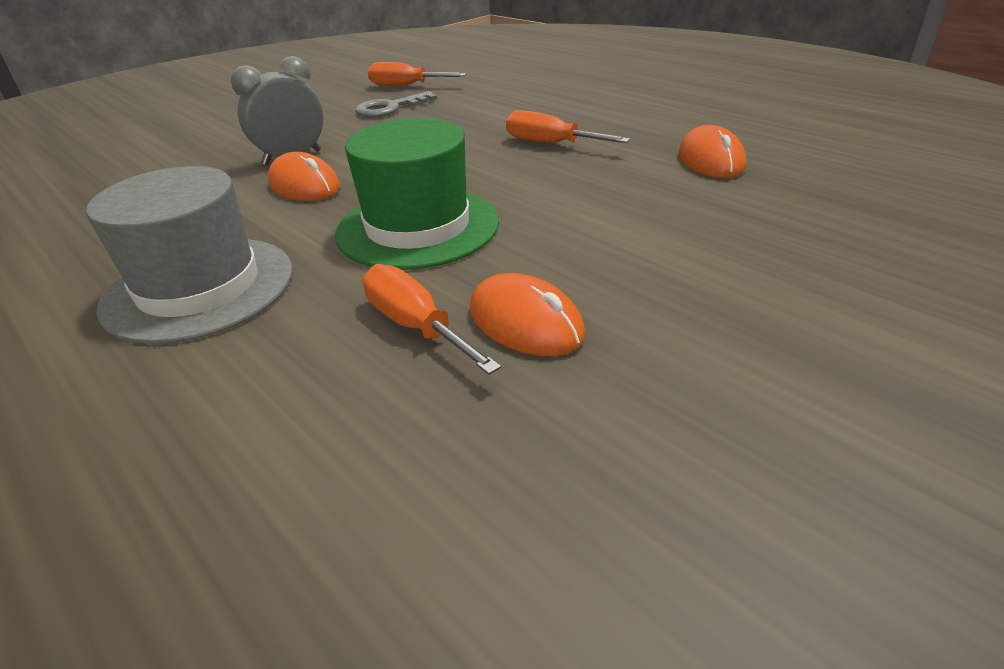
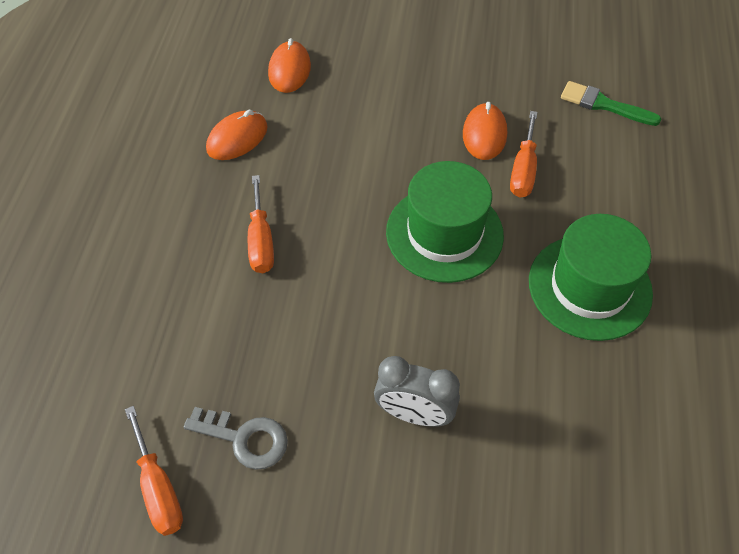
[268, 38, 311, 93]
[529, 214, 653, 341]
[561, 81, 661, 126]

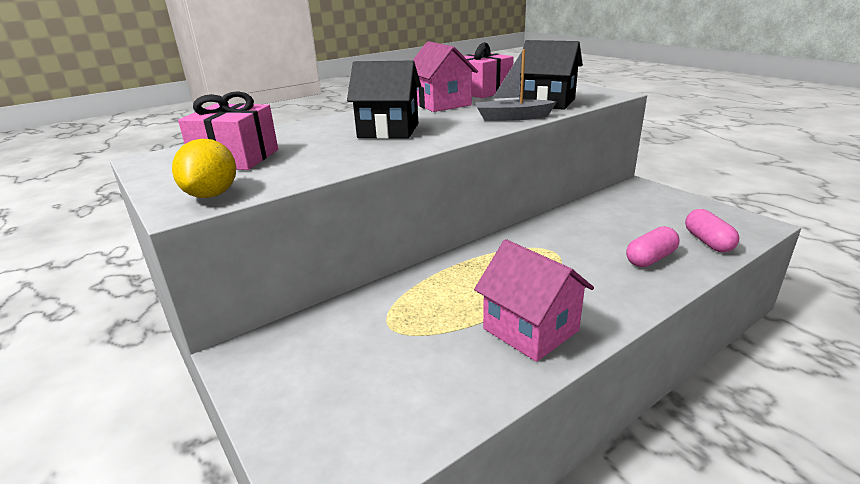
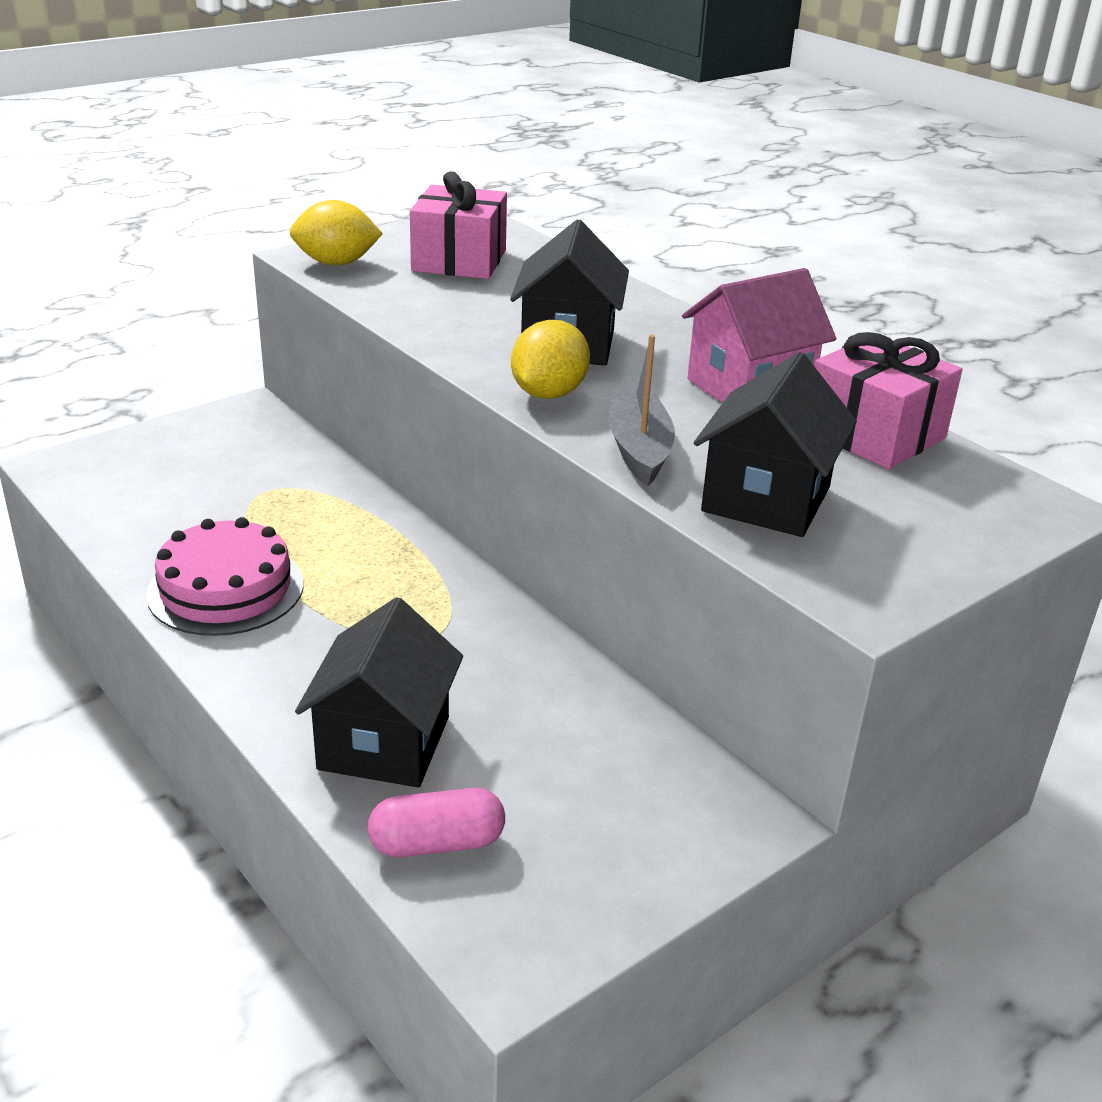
[146, 517, 303, 636]
[295, 597, 463, 787]
[511, 320, 590, 399]

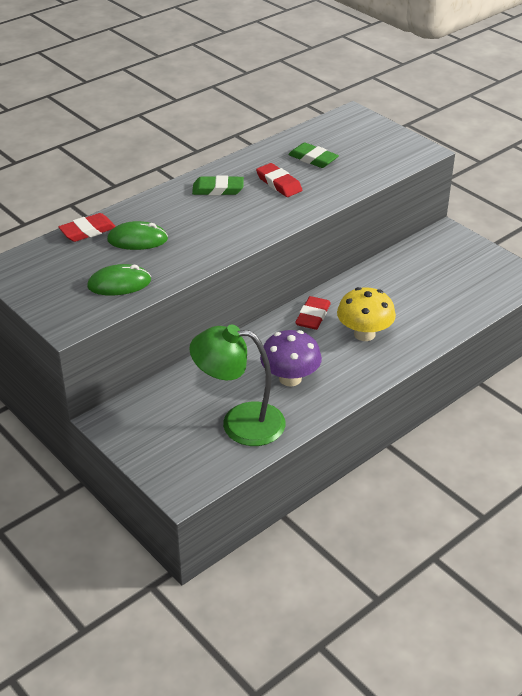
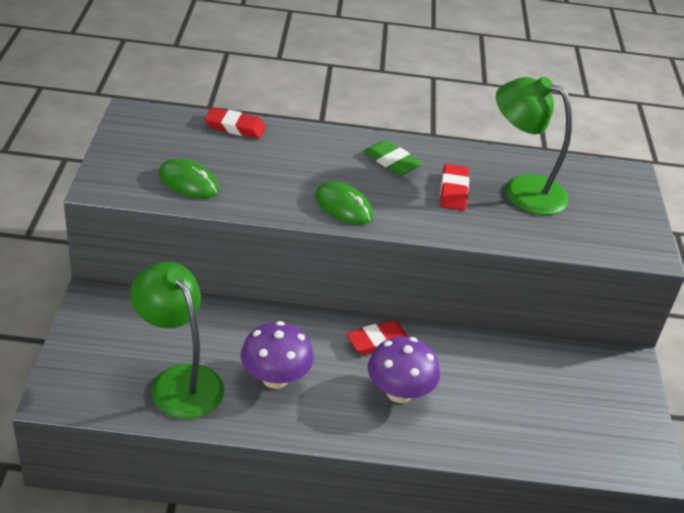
[315, 181, 373, 225]
[368, 336, 440, 403]
[496, 77, 572, 215]

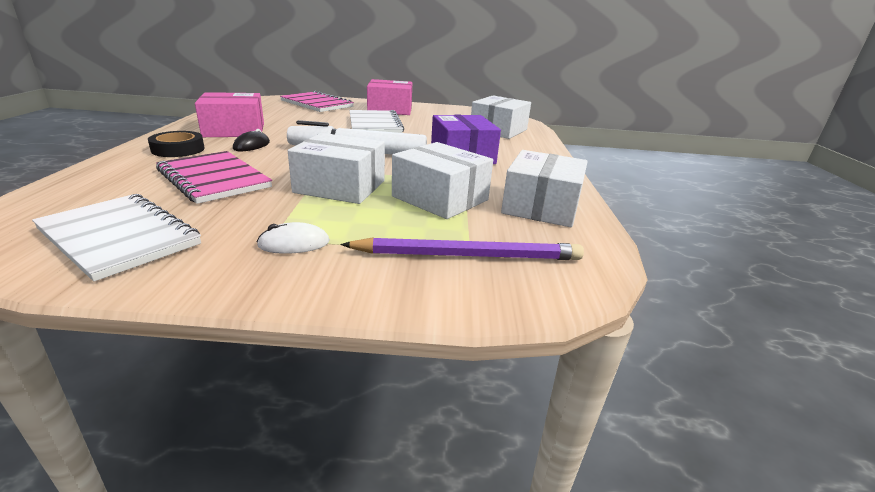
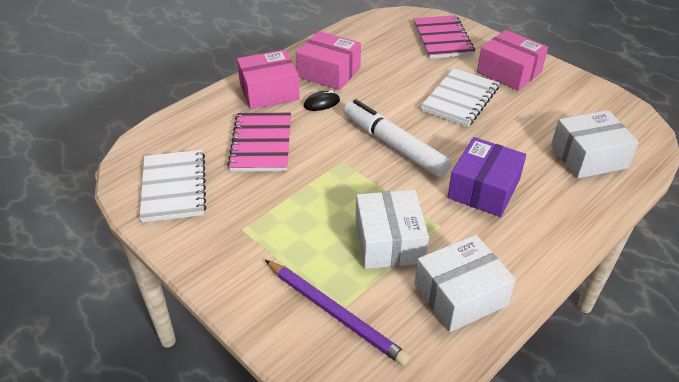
[237, 50, 300, 109]
[257, 222, 330, 254] (first image)
[288, 133, 385, 204] (first image)

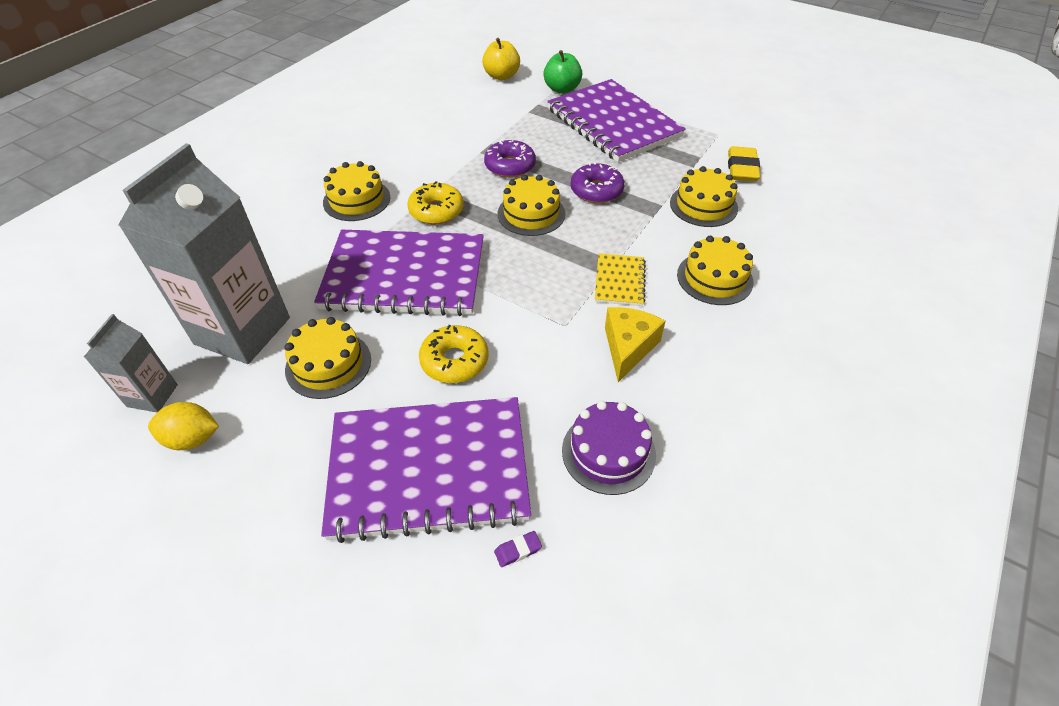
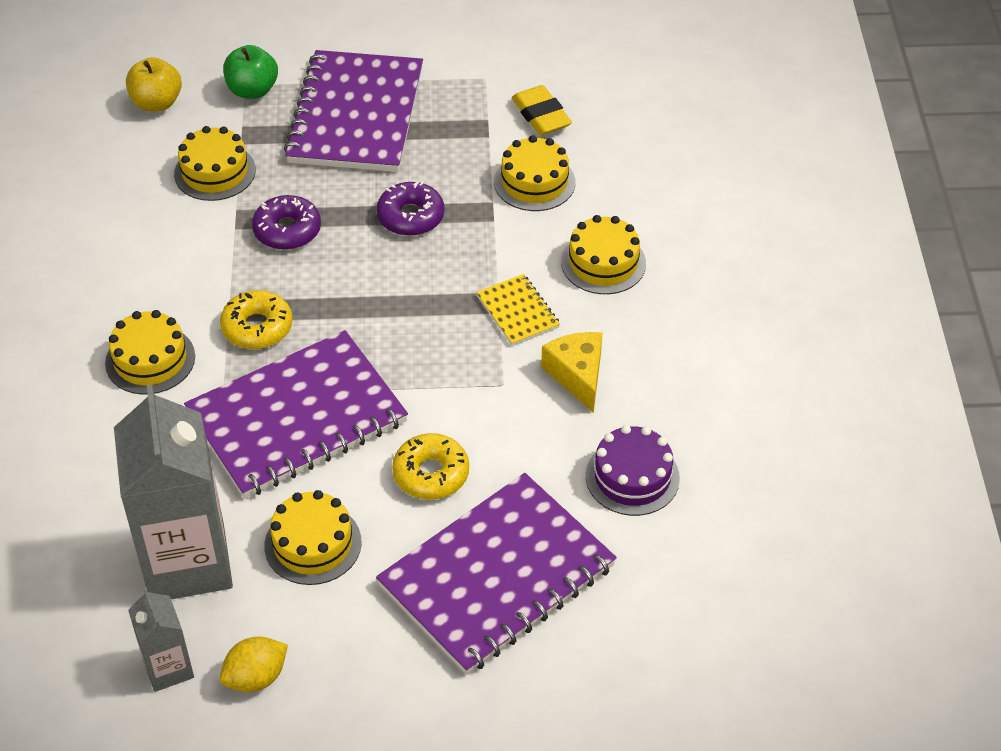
[174, 126, 256, 201]
[284, 50, 423, 172]
[494, 531, 542, 567] (first image)

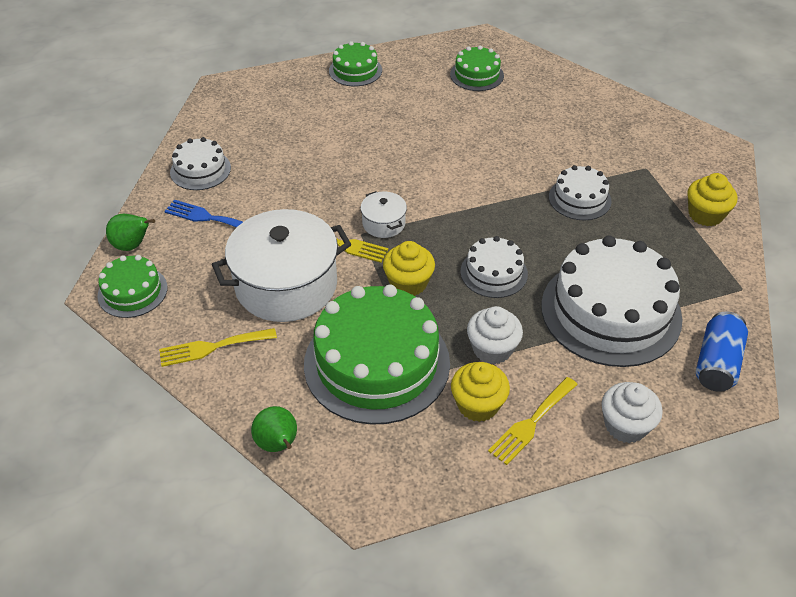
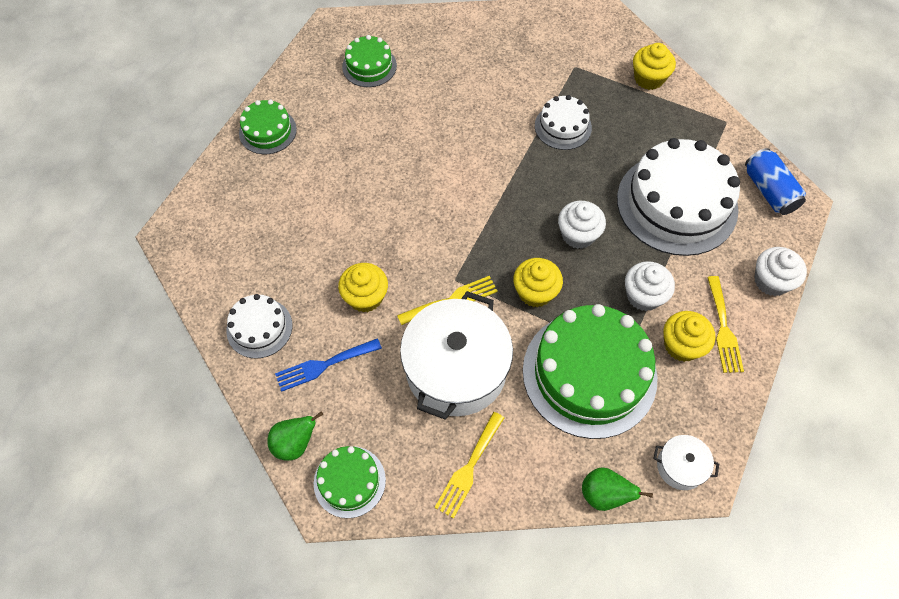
[338, 263, 388, 313]
[558, 201, 606, 249]
[653, 435, 719, 490]

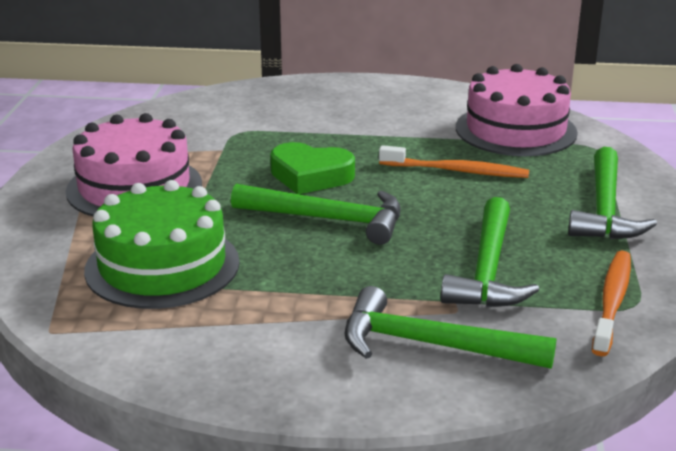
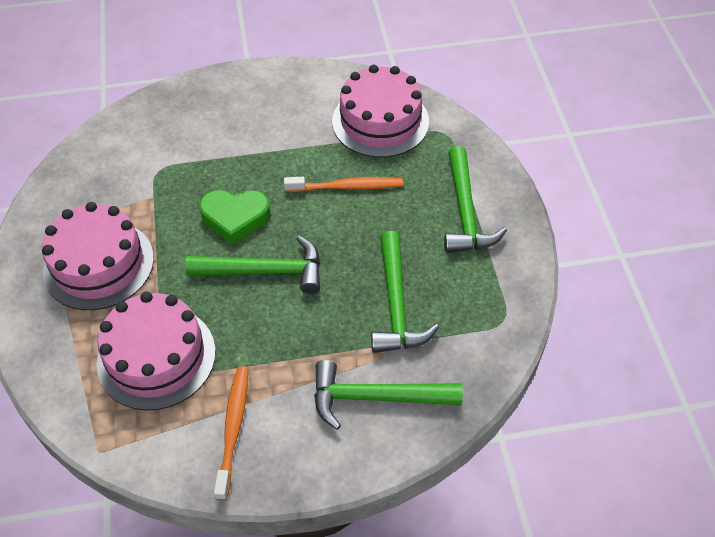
[97, 292, 216, 411]
[214, 366, 248, 500]

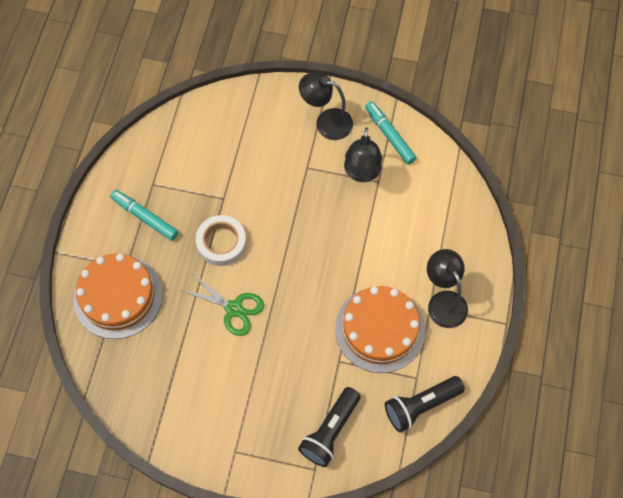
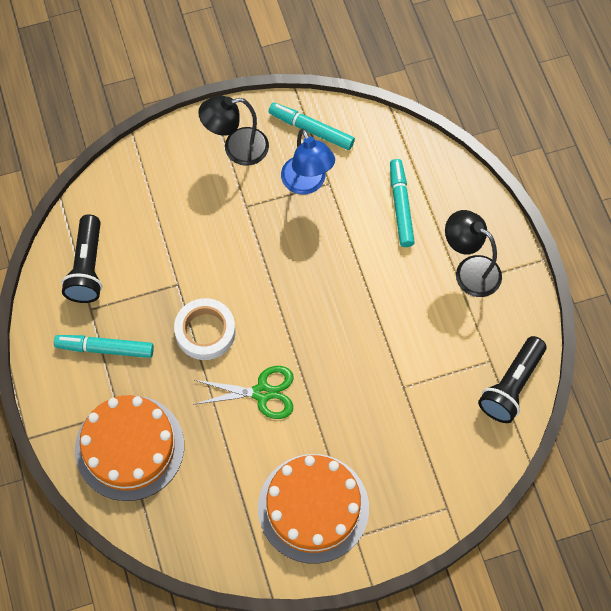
[61, 214, 102, 303]
[258, 454, 369, 563]
[281, 128, 335, 194]
[390, 159, 415, 247]

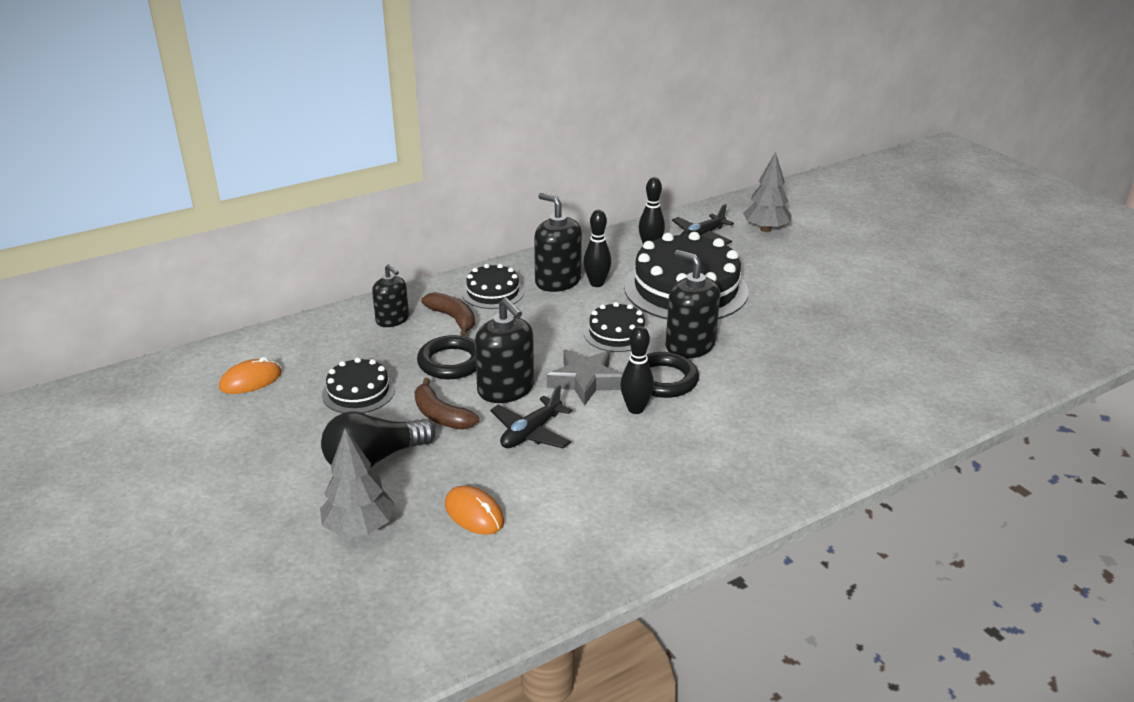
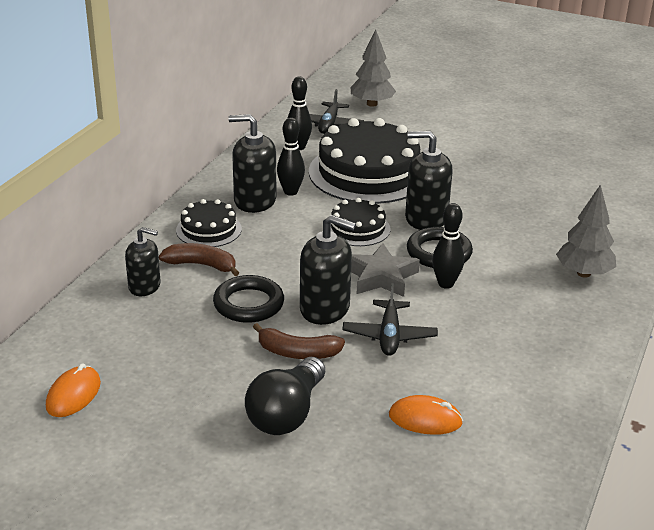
[556, 185, 616, 278]
[322, 357, 395, 413] (first image)

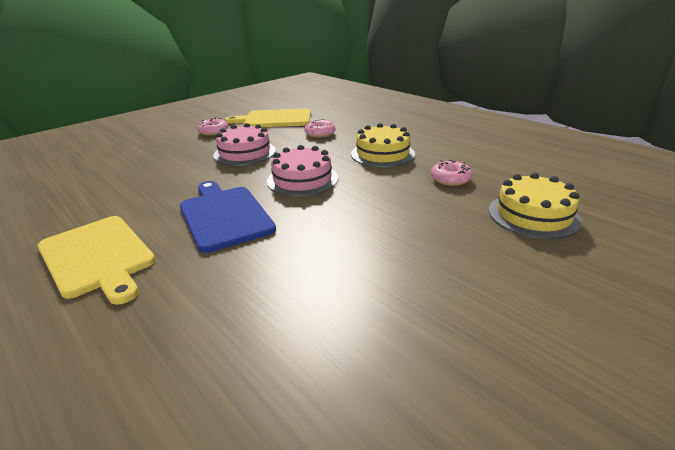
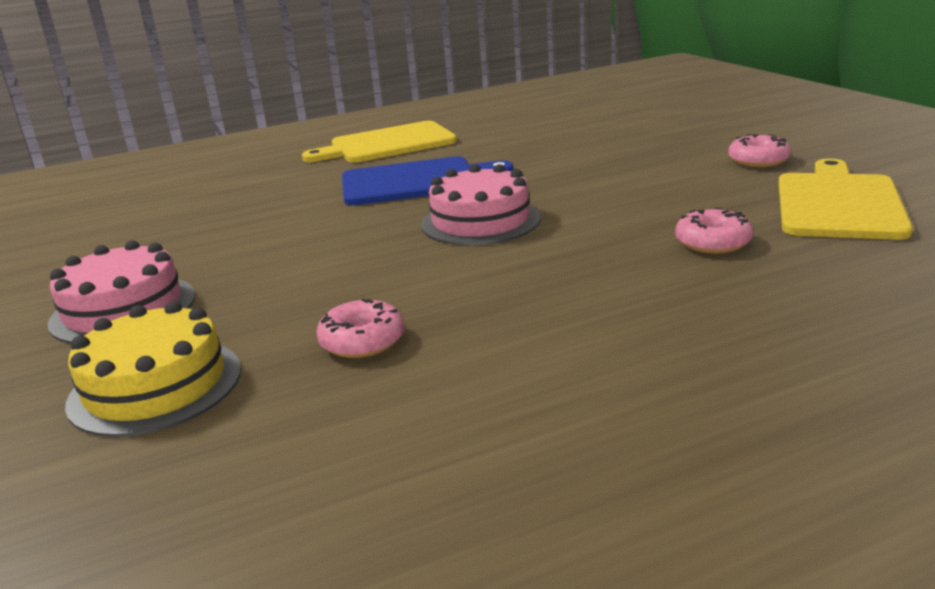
[47, 240, 195, 344]
[351, 123, 415, 167] (first image)

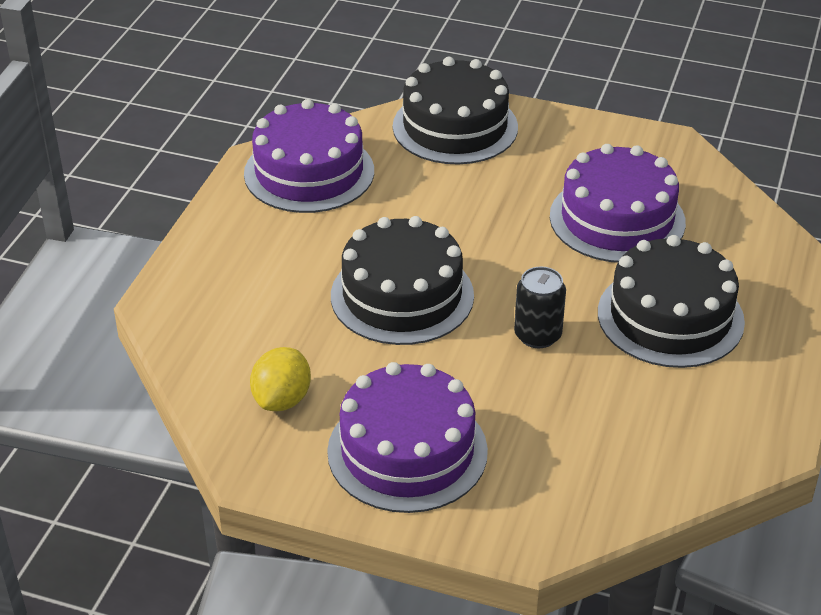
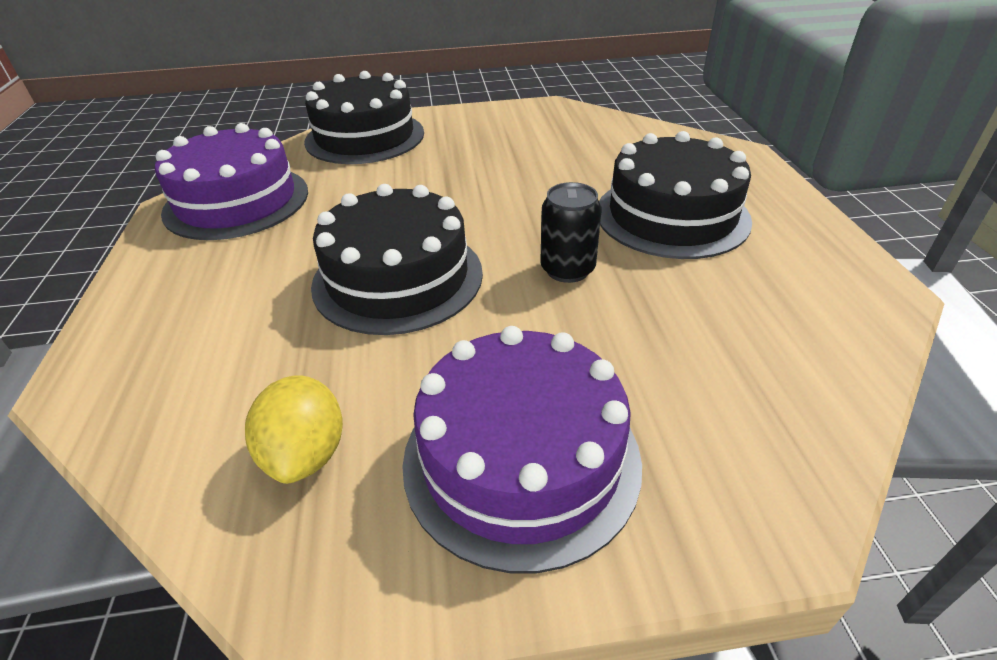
[550, 144, 686, 263] (first image)

